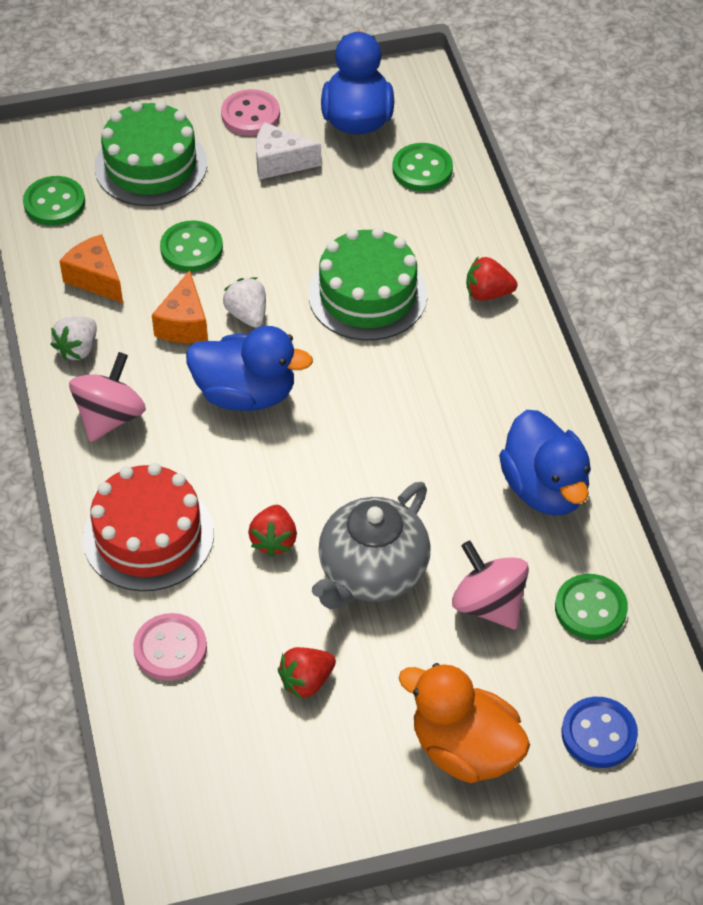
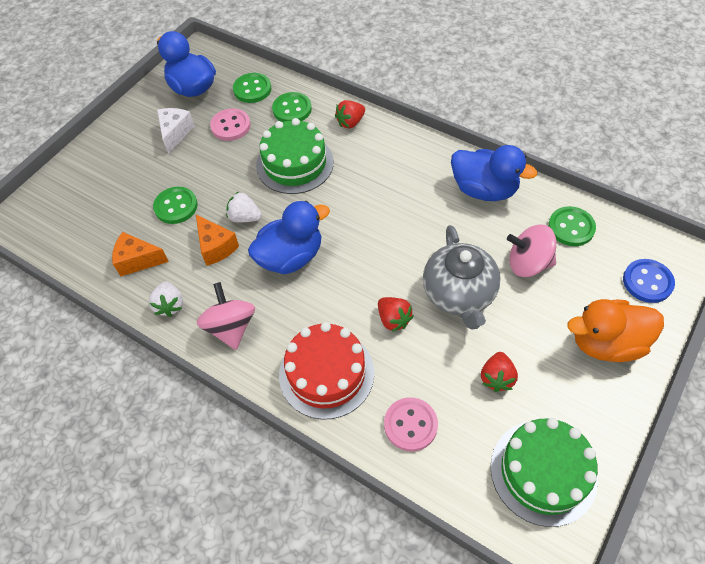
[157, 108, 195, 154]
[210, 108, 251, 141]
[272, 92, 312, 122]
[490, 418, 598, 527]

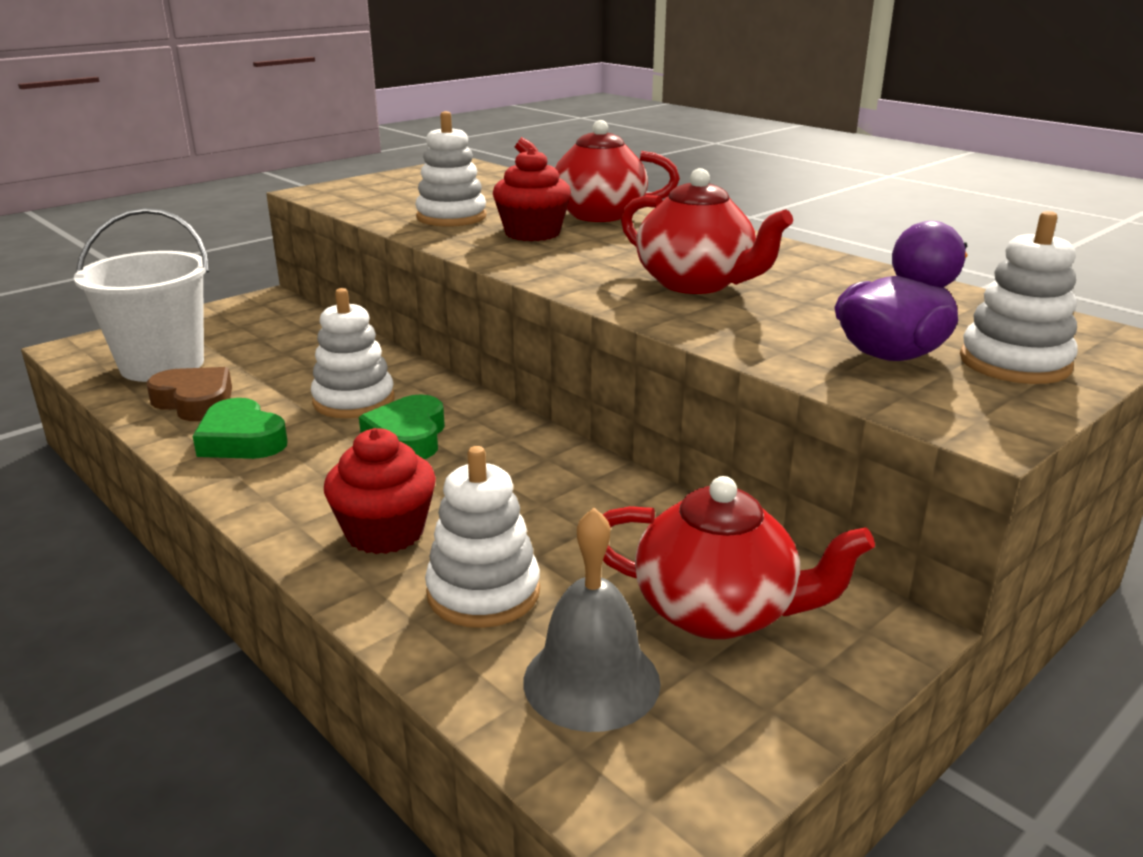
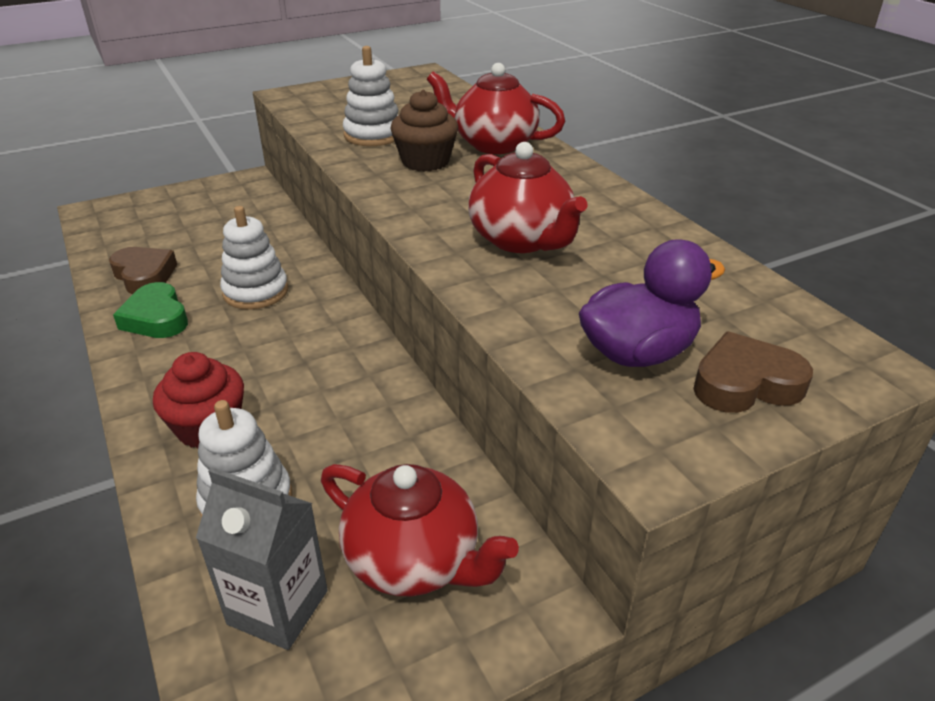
[196, 468, 328, 650]
[390, 90, 458, 172]
[693, 332, 813, 413]
[74, 208, 209, 382] (first image)
[359, 394, 445, 459] (first image)

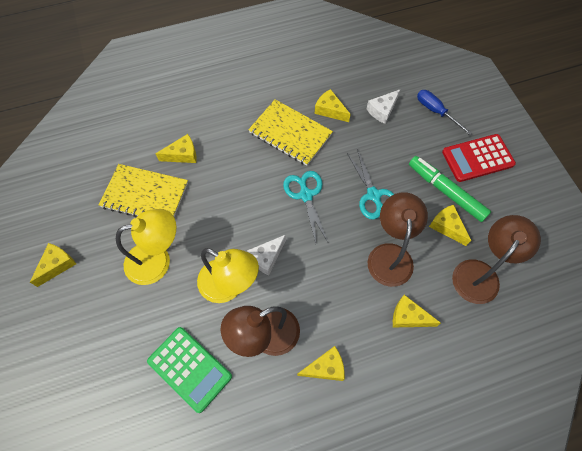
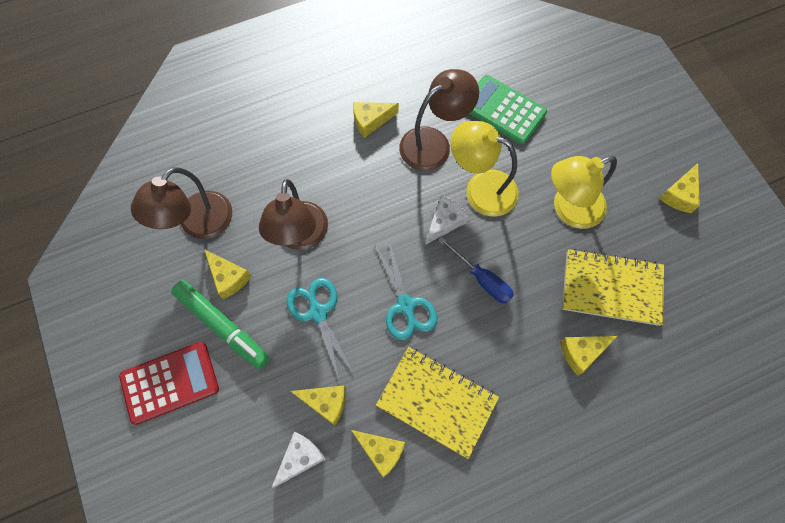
[290, 385, 346, 425]
[438, 237, 514, 304]

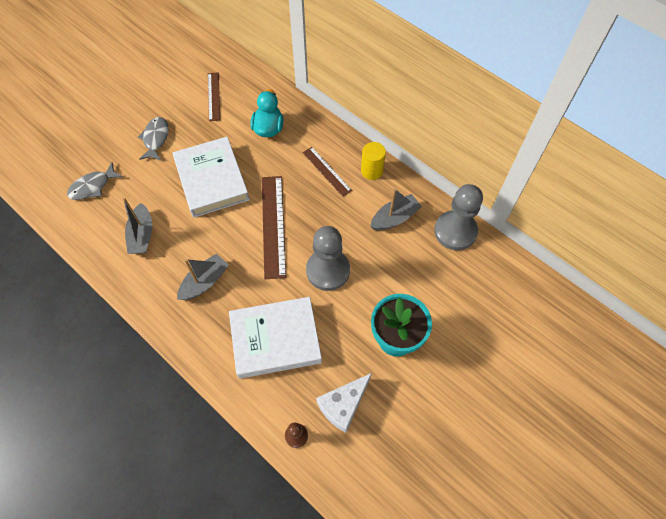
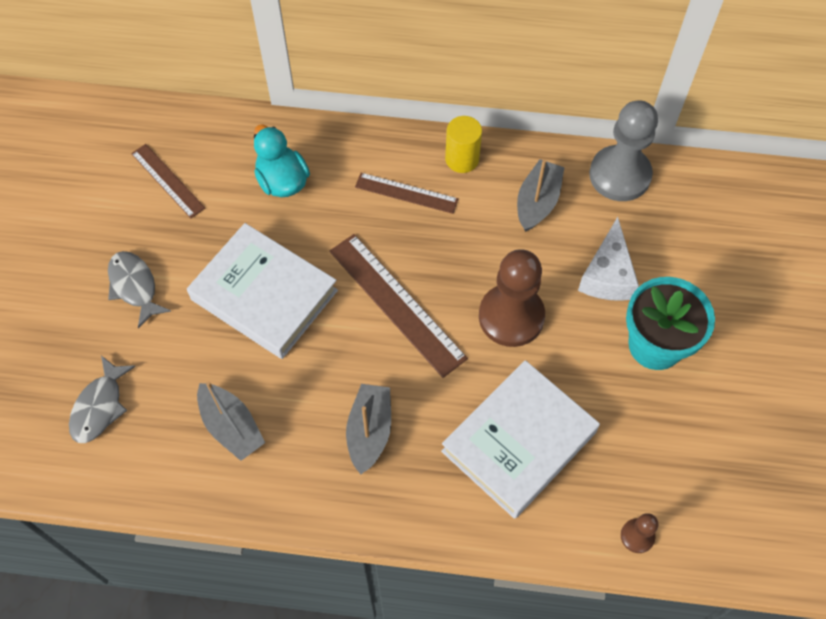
[479, 249, 545, 347]
[578, 217, 639, 301]

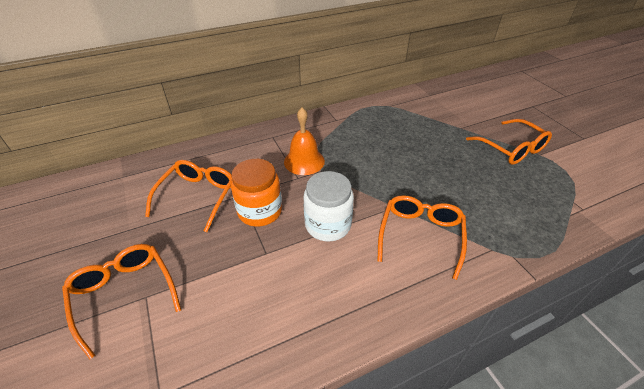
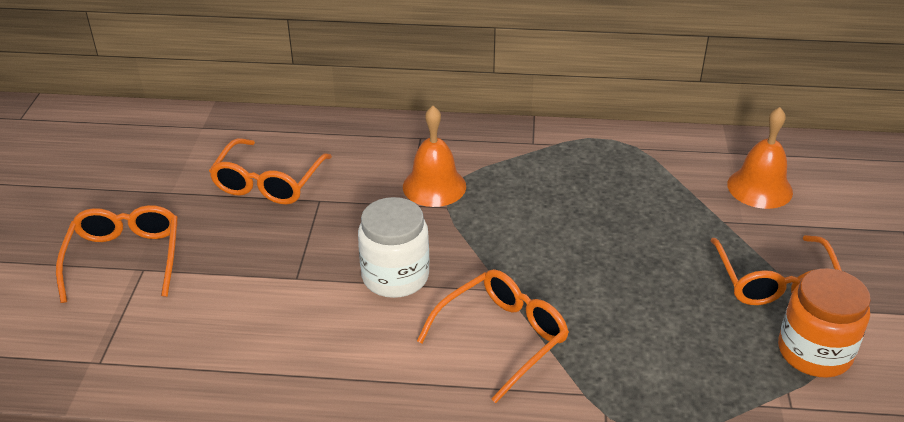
[209, 138, 332, 205]
[727, 107, 793, 209]
[778, 268, 871, 378]

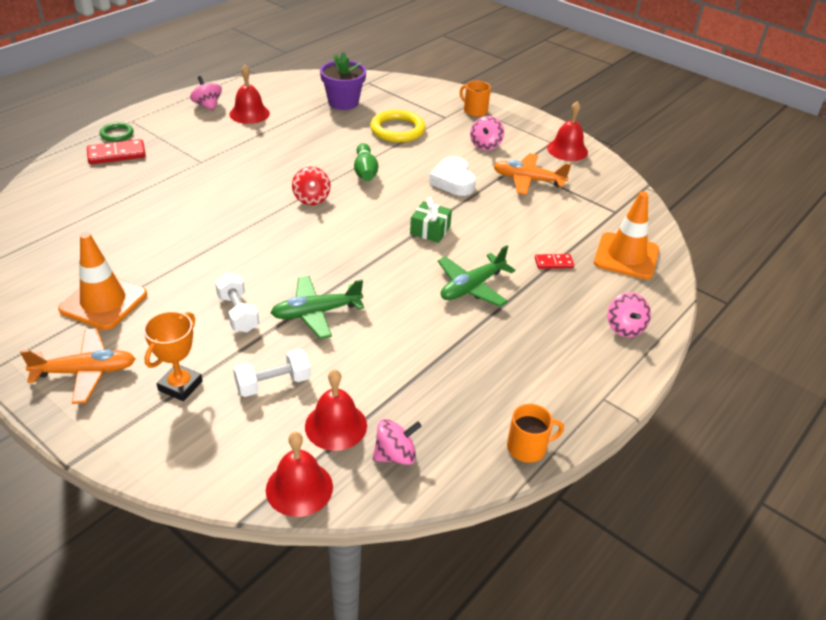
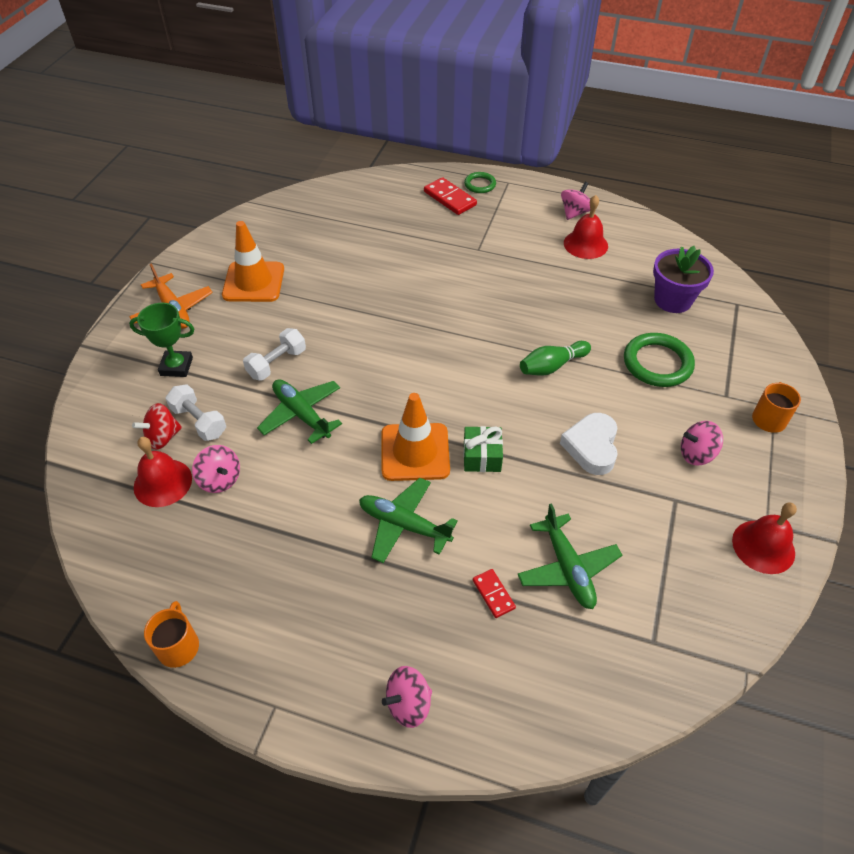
[129, 303, 194, 377]
[132, 403, 182, 450]
[144, 601, 199, 668]
[192, 445, 240, 493]
[381, 393, 450, 481]
[518, 503, 622, 609]
[560, 413, 618, 475]
[624, 333, 695, 387]
[266, 432, 333, 517] (first image)
[493, 153, 571, 195] (first image)

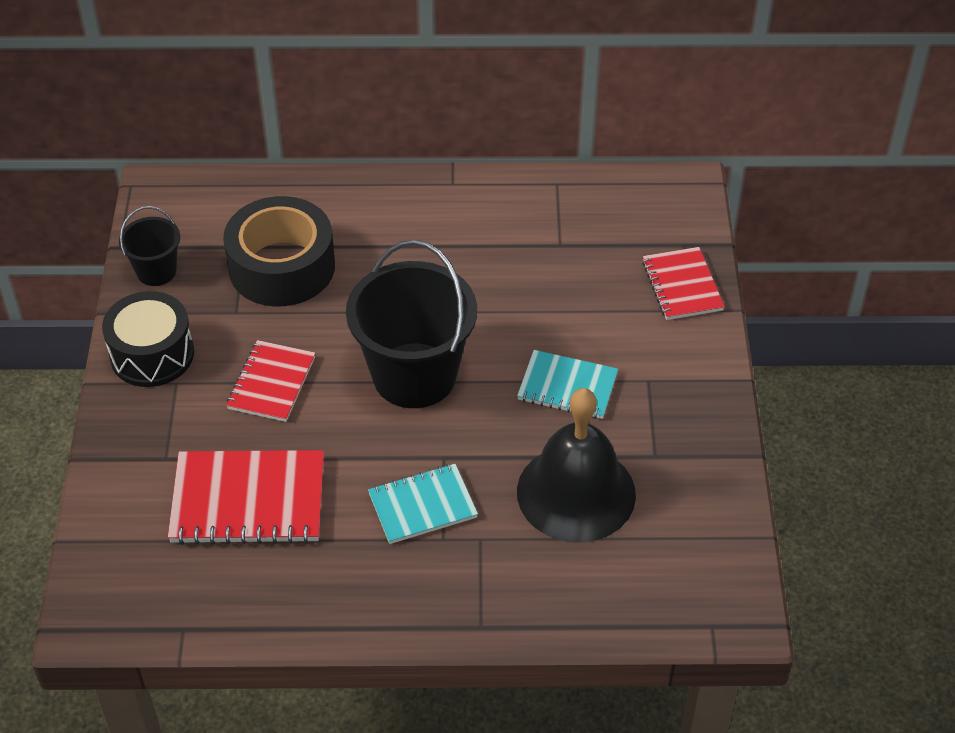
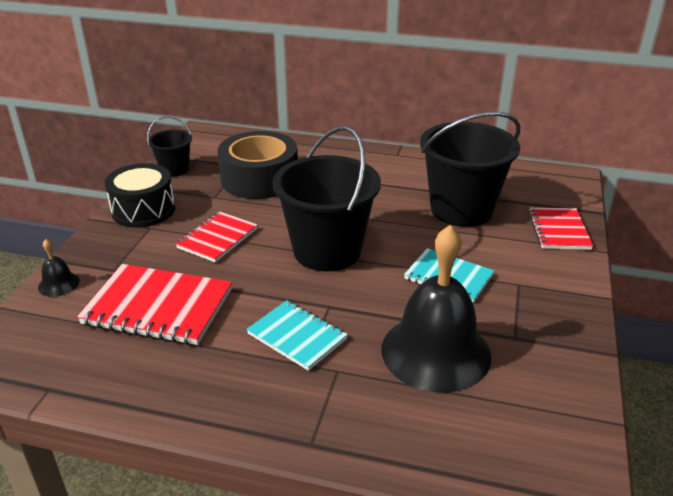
[38, 239, 80, 297]
[247, 300, 348, 371]
[420, 112, 520, 227]

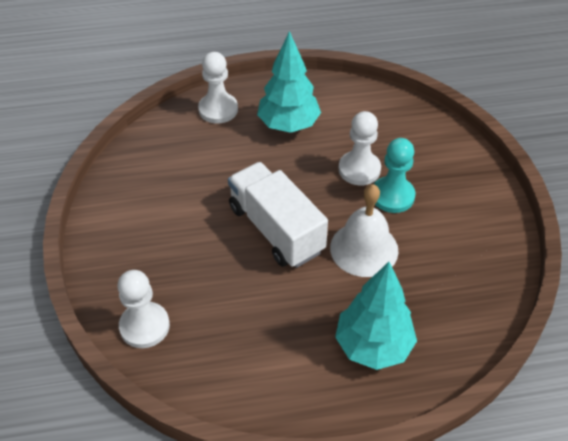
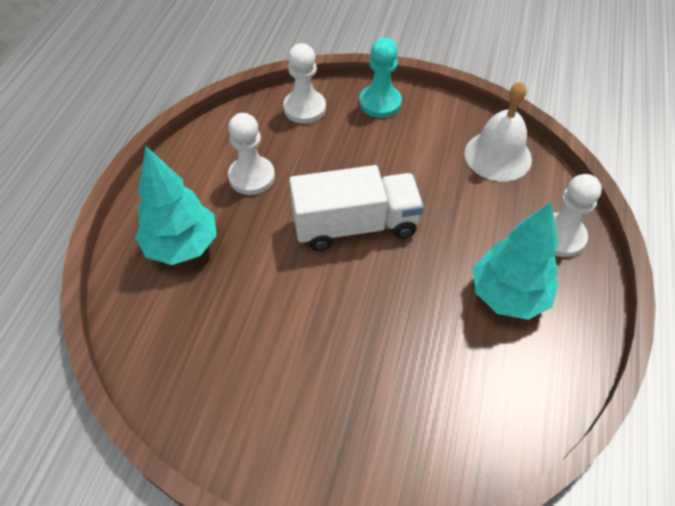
[228, 113, 275, 195]
[359, 38, 402, 118]
[465, 81, 532, 181]

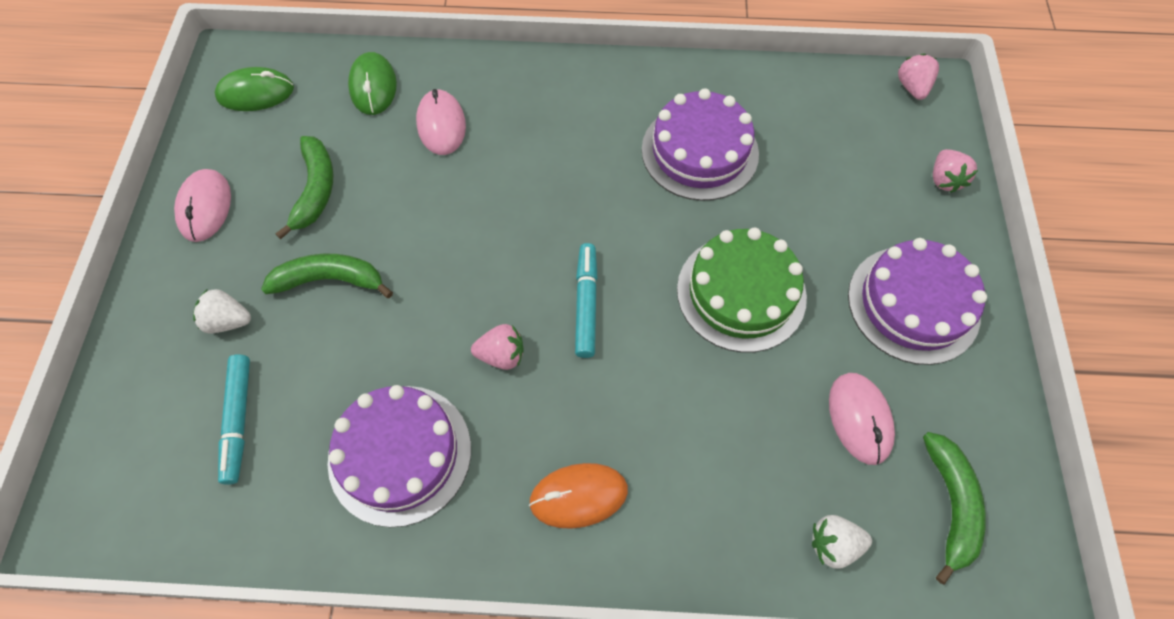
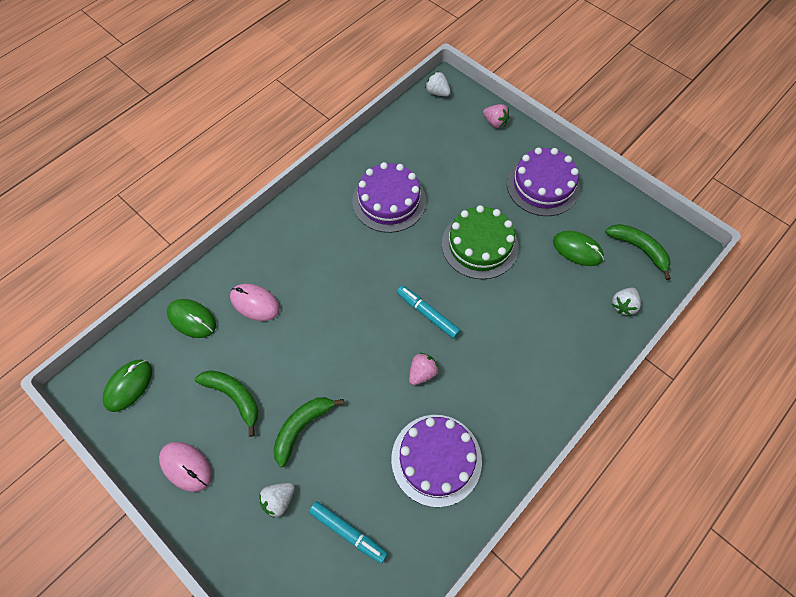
[425, 71, 451, 96]
[553, 231, 604, 266]
[529, 463, 628, 529] (first image)

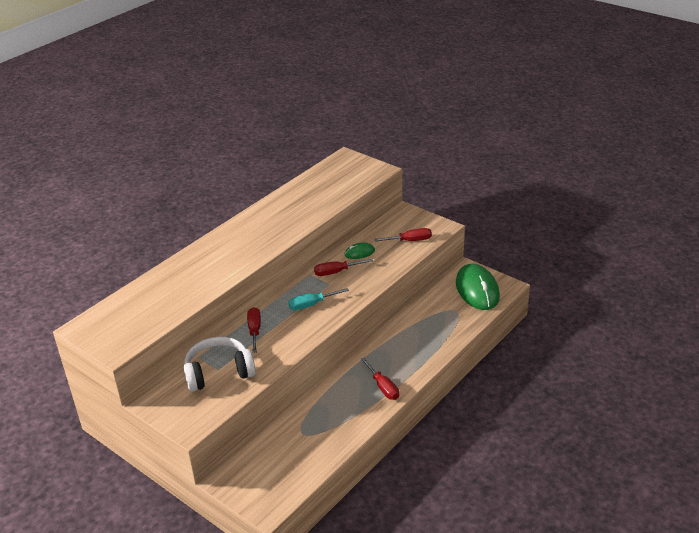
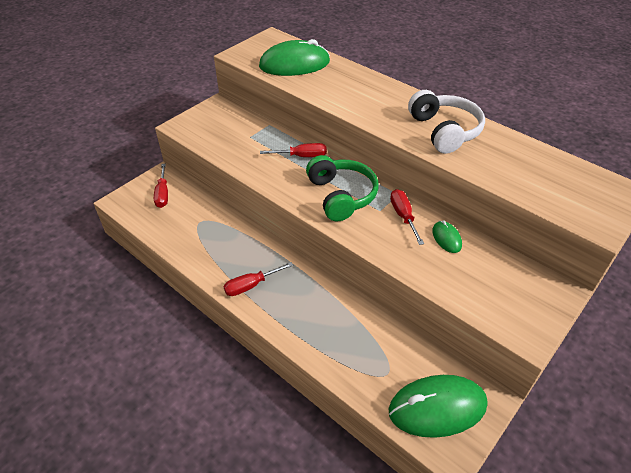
[154, 164, 168, 208]
[259, 39, 330, 76]
[306, 155, 378, 222]
[408, 90, 485, 154]

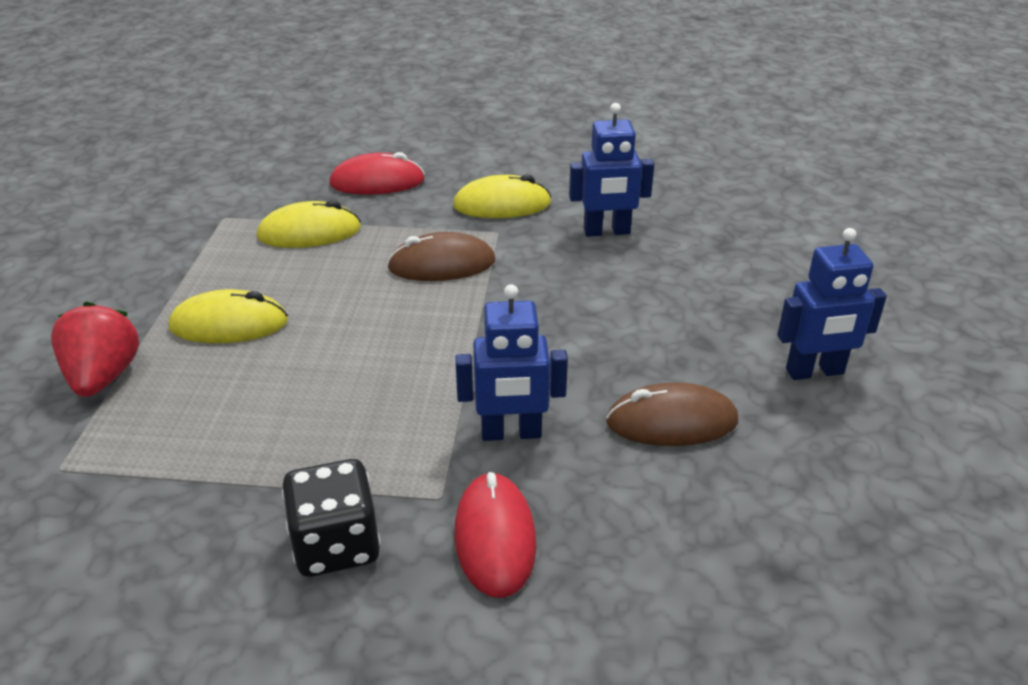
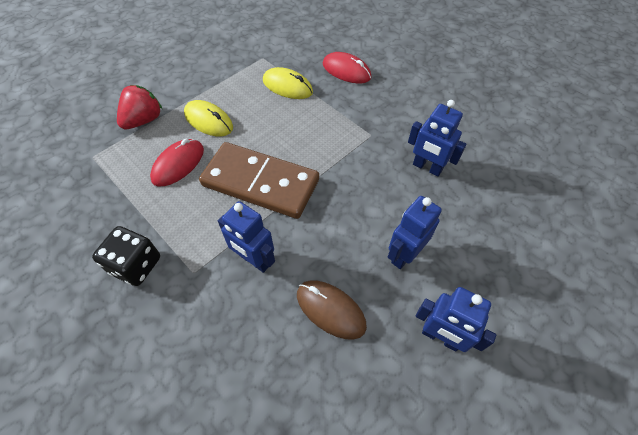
[150, 139, 204, 187]
[199, 142, 319, 219]
[388, 196, 442, 269]
[387, 232, 496, 281] (first image)
[453, 174, 552, 218] (first image)

